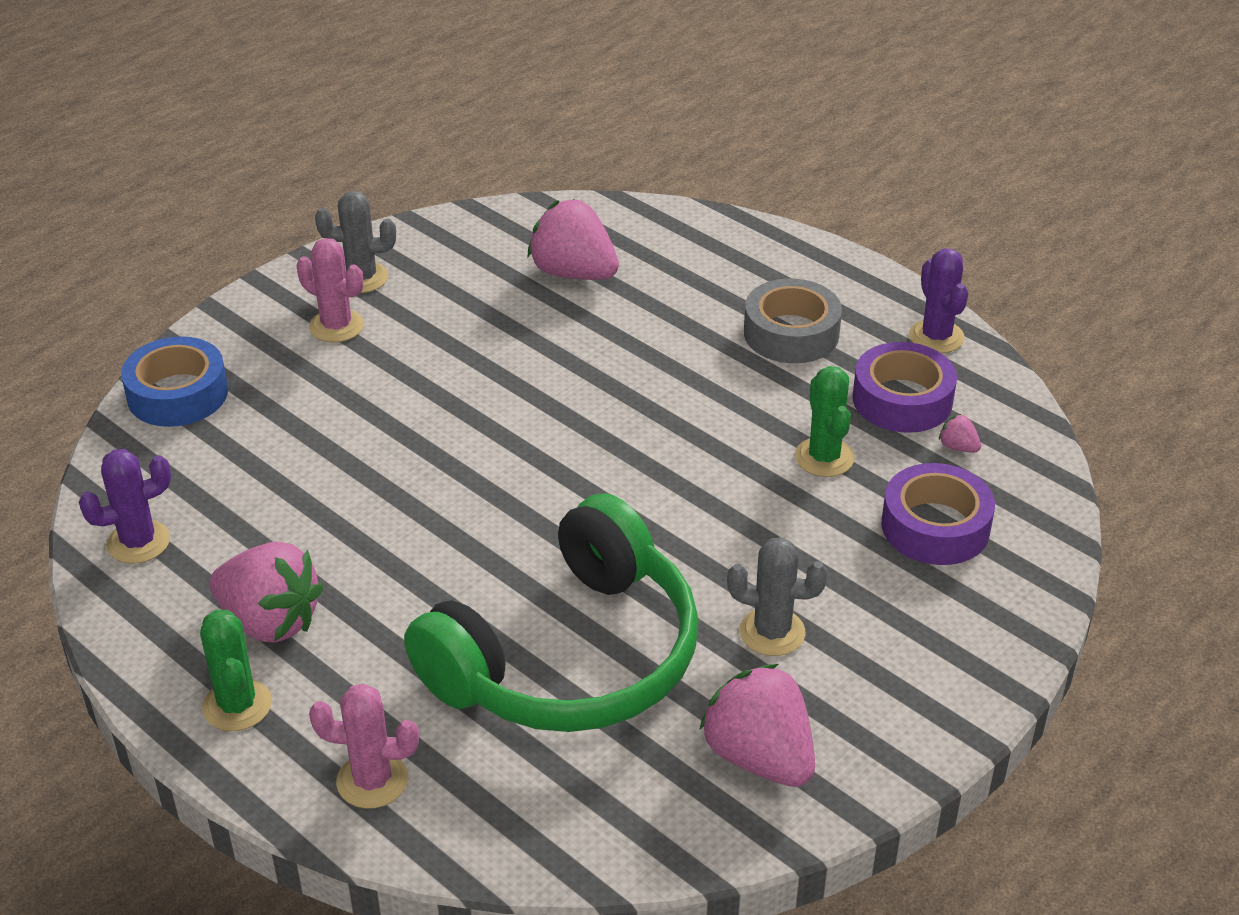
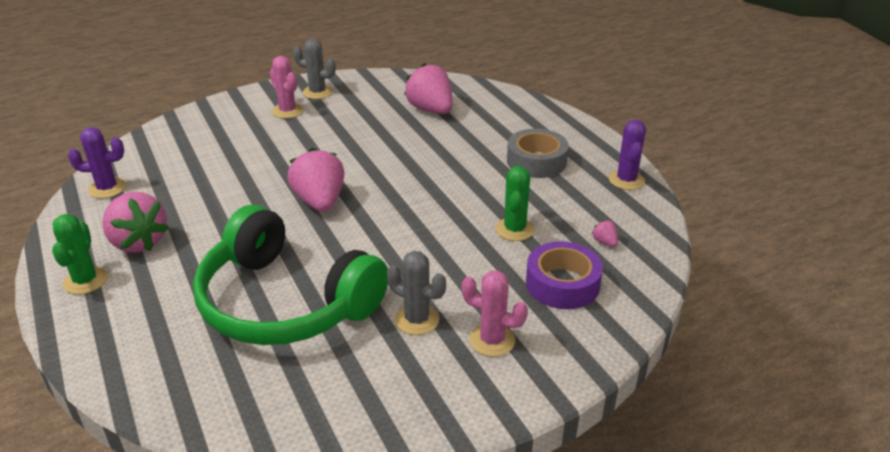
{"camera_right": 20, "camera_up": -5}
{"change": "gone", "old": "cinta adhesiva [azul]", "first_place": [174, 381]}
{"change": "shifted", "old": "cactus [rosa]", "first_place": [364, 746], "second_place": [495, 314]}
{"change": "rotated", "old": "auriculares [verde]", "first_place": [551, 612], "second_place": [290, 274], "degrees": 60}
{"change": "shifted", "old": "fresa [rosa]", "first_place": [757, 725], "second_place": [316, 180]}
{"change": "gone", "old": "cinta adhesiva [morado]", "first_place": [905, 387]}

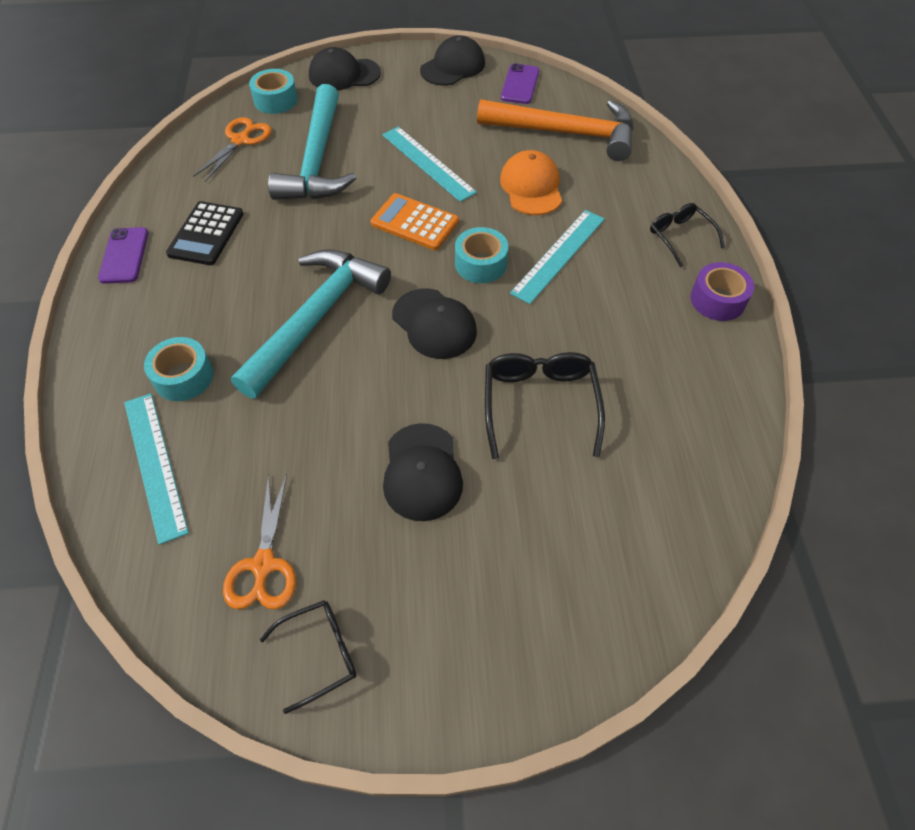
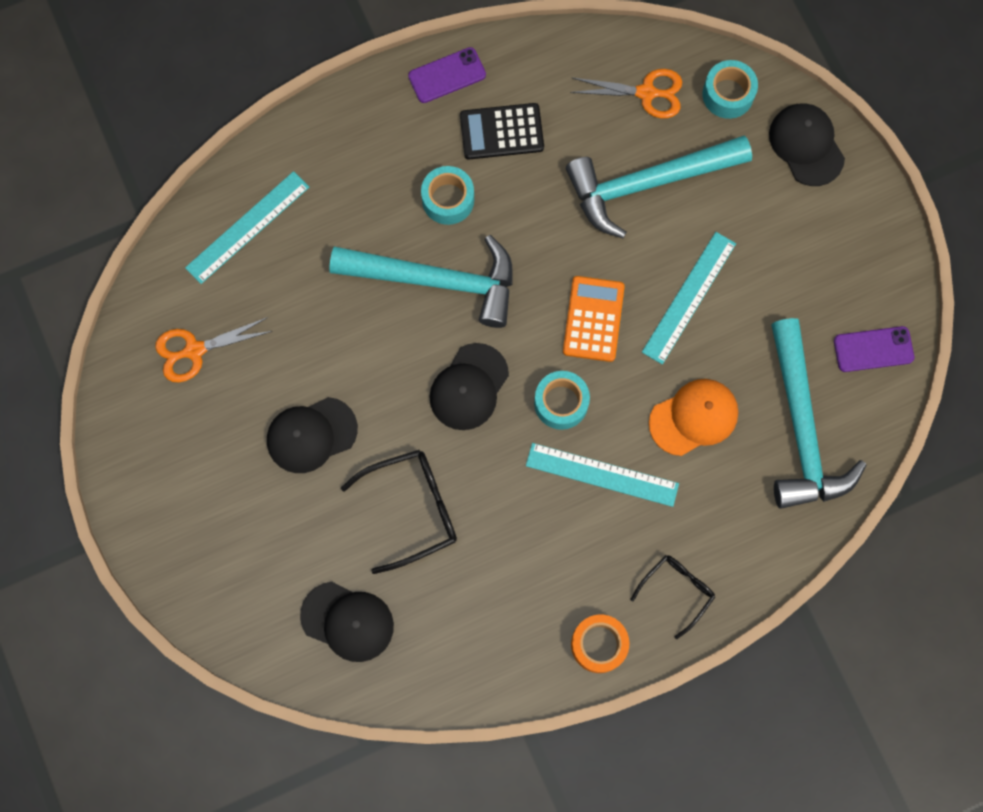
{"camera_right": 70, "camera_up": 20}
{"change": "shifted", "old": "cinta adhesiva [turquesa]", "first_place": [178, 369], "second_place": [447, 195]}
{"change": "gone", "old": "gafas [negro]", "first_place": [308, 657]}
{"change": "shifted", "old": "gorra [negro]", "first_place": [452, 60], "second_place": [347, 622]}
{"change": "repainted", "old": "martillo [naranja]", "new": "martillo [turquesa]", "first_place": [555, 130], "second_place": [818, 413]}
{"change": "repainted", "old": "cinta adhesiva [morado]", "new": "cinta adhesiva [naranja]", "first_place": [722, 291], "second_place": [600, 643]}

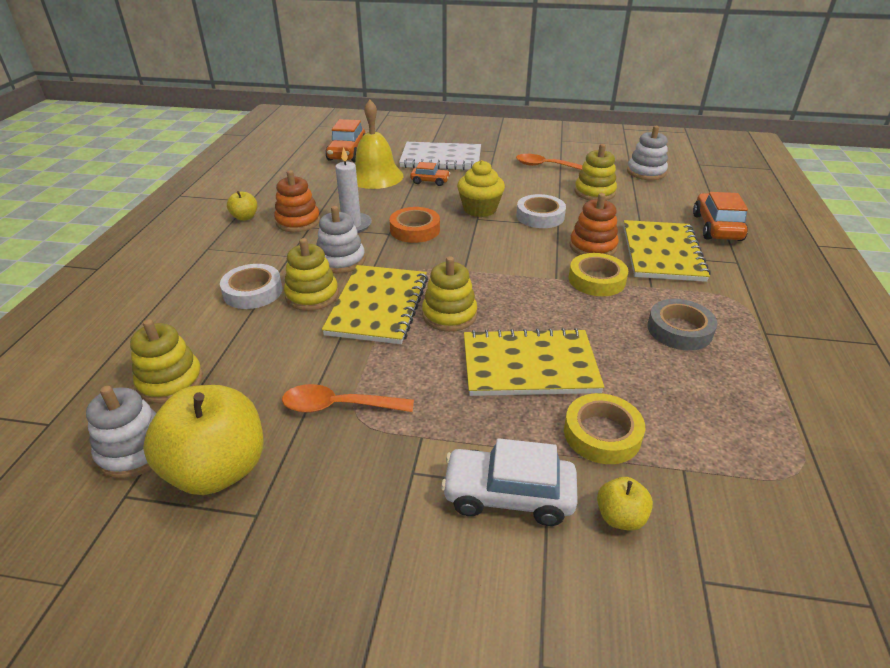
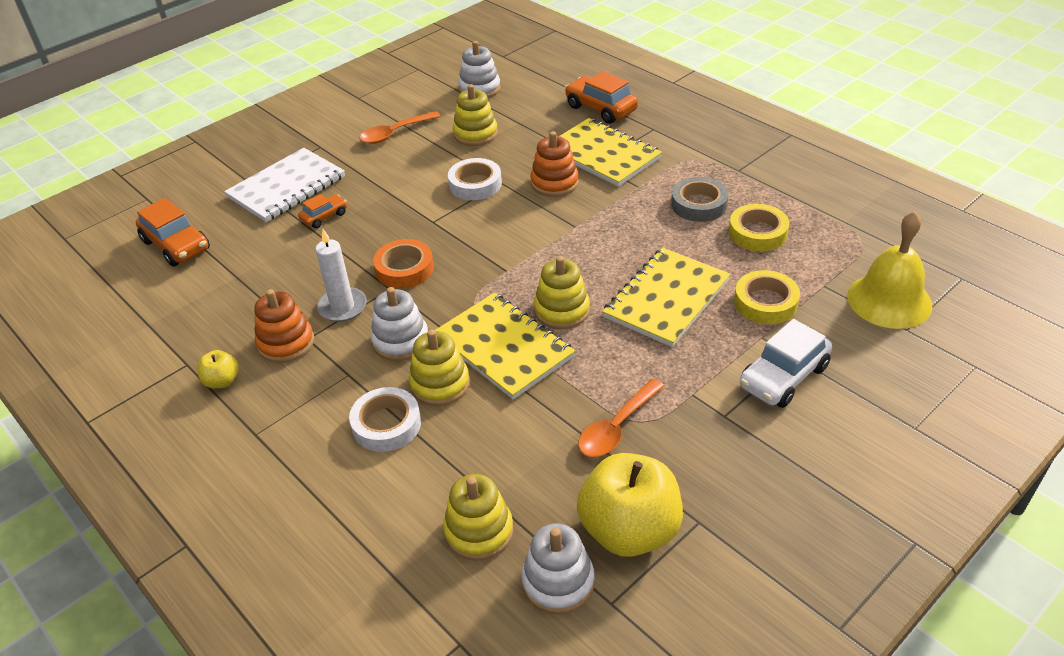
{"camera_right": -50, "camera_up": 5}
{"change": "shifted", "old": "campana [amarillo]", "first_place": [379, 144], "second_place": [890, 270]}
{"change": "gone", "old": "magdalena [amarillo]", "first_place": [481, 188]}
{"change": "shifted", "old": "cinta adhesiva [amarillo]", "first_place": [598, 274], "second_place": [759, 227]}
{"change": "gone", "old": "manzana [amarillo]", "first_place": [625, 504]}

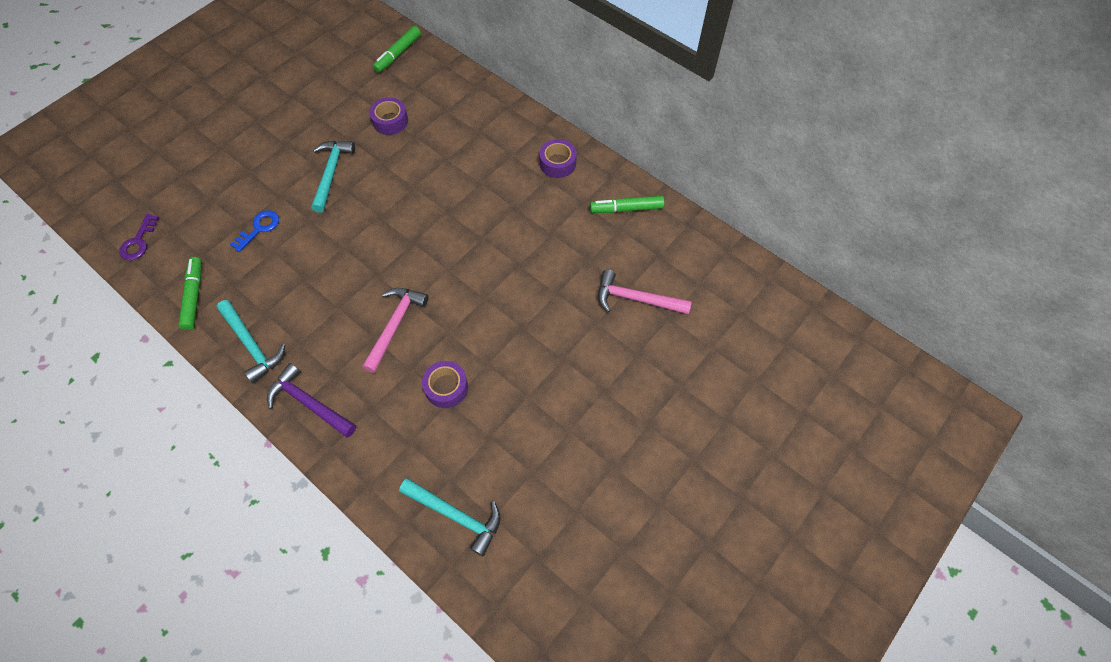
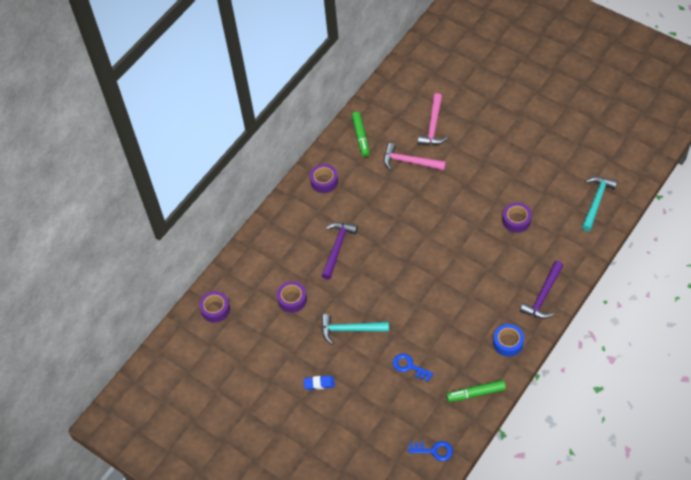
{"camera_right": -90, "camera_up": -5}
{"change": "repainted", "old": "llave [morado]", "new": "llave [azul]", "first_place": [139, 237], "second_place": [430, 451]}
{"change": "swapped", "old": "martillo [turquesa]", "new": "cinta adhesiva [azul]", "first_place": [251, 341], "second_place": [508, 340]}
{"change": "shifted", "old": "martillo [rosa]", "first_place": [395, 330], "second_place": [415, 157]}
{"change": "swapped", "old": "rotulador [verde]", "new": "cinta adhesiva [morado]", "first_place": [397, 49], "second_place": [214, 307]}
{"change": "new", "new": "goma de borrar [azul]", "second_place": [319, 383]}
{"change": "new", "new": "martillo [morado]", "second_place": [340, 251]}

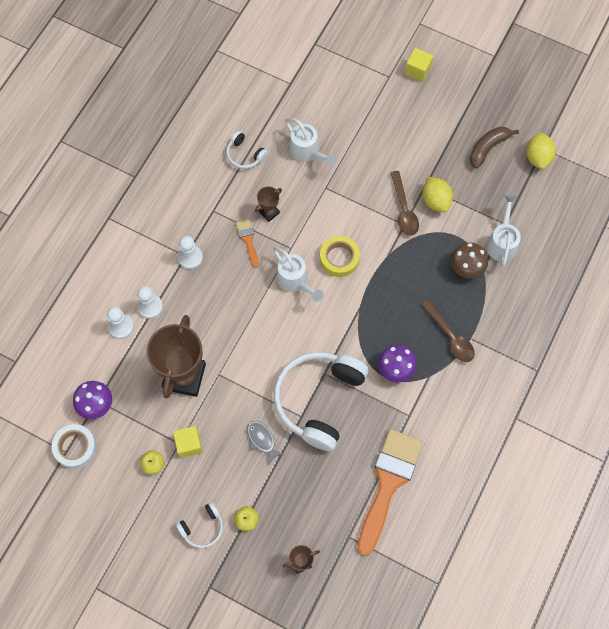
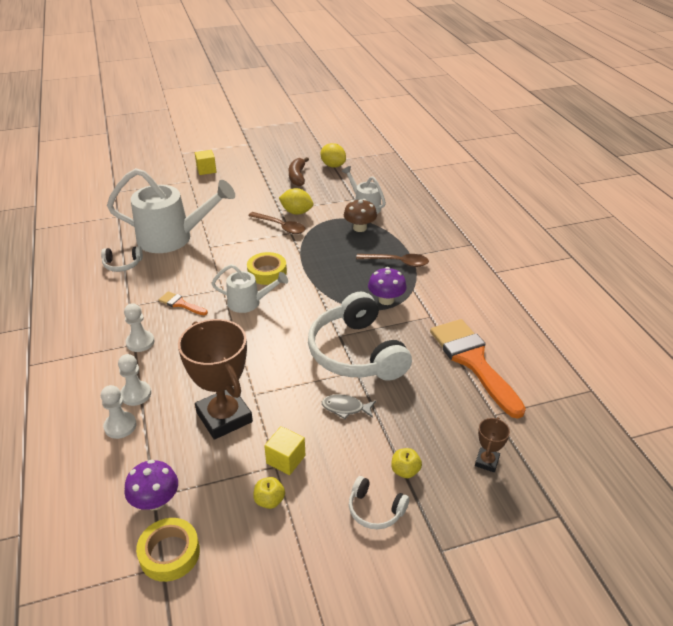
{"camera_right": -45, "camera_up": -30}
{"change": "repainted", "old": "cinta adhesiva [blanco]", "new": "cinta adhesiva [amarillo]", "first_place": [74, 446], "second_place": [168, 550]}
{"change": "rotated", "old": "auriculares [blanco]", "first_place": [199, 525], "second_place": [379, 502], "degrees": 105}
{"change": "gone", "old": "trofeo [marrón]", "first_place": [268, 204]}
{"change": "scaled", "old": "regadera [blanco]", "first_place": [310, 142], "second_place": [171, 210], "factor": 1.87}

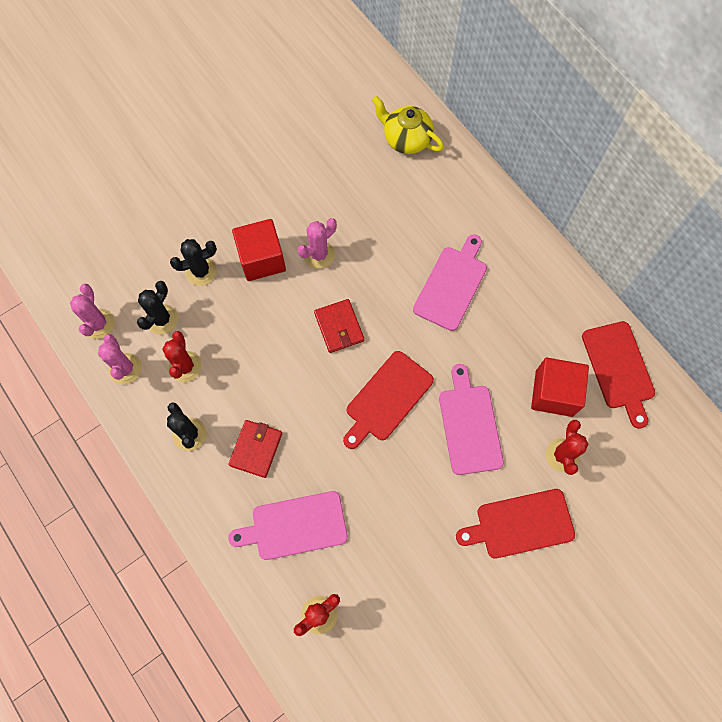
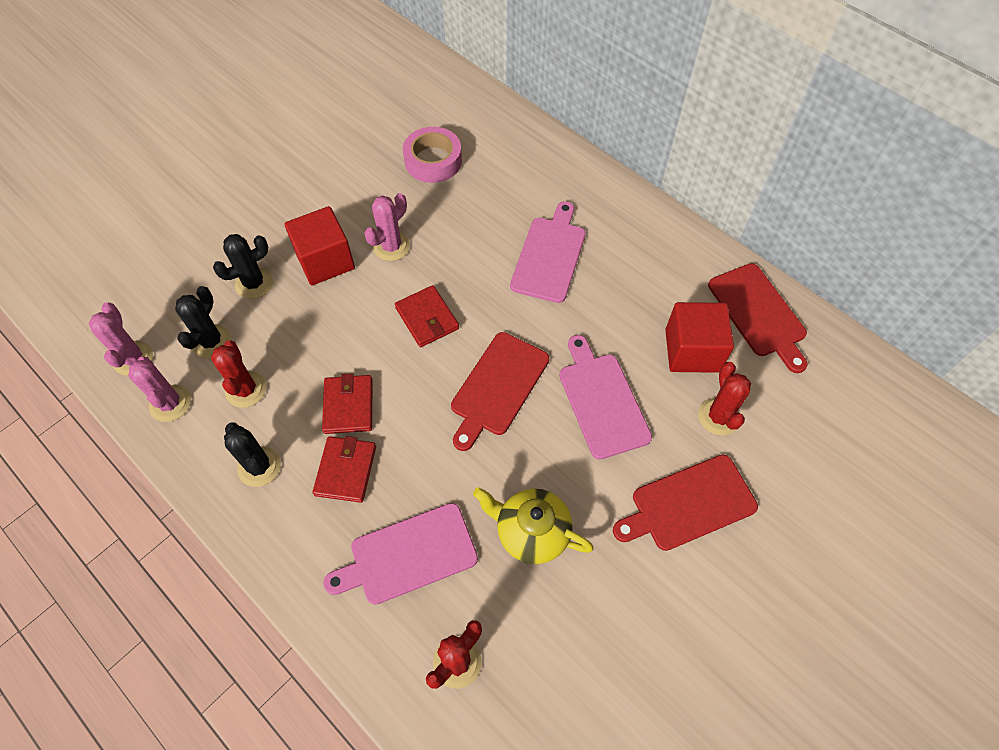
{"camera_right": -10, "camera_up": -10}
{"change": "shifted", "old": "tetera [amarillo]", "first_place": [408, 125], "second_place": [533, 525]}
{"change": "new", "new": "cartera [rojo]", "second_place": [347, 403]}
{"change": "new", "new": "cinta adhesiva [rosa]", "second_place": [432, 155]}

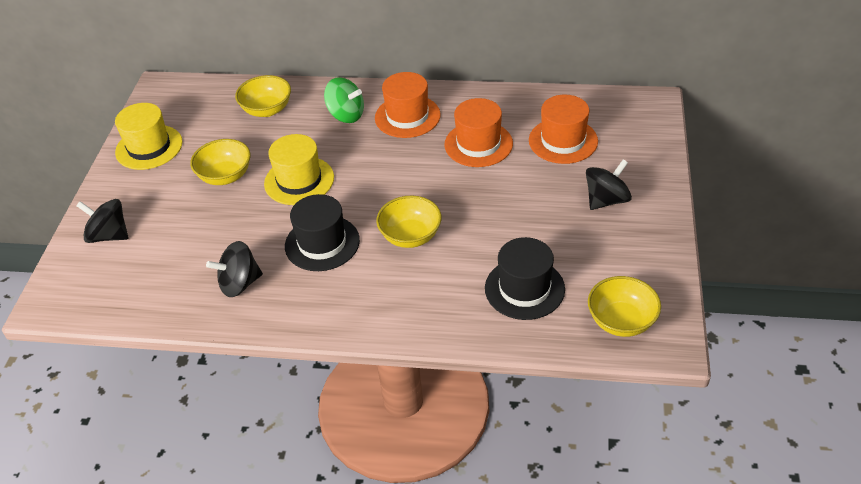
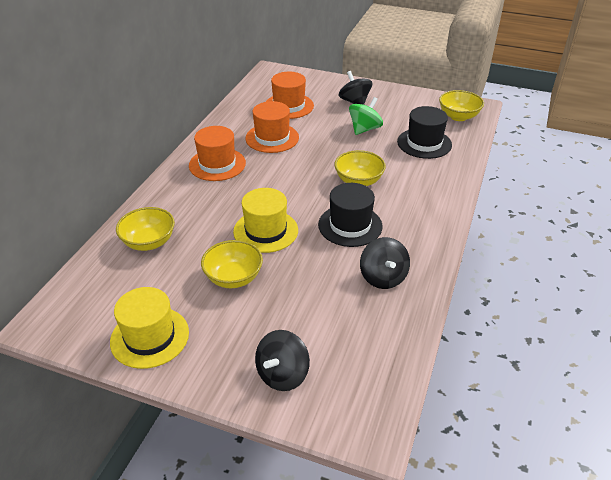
{"camera_right": -80, "camera_up": -5}
{"change": "shifted", "old": "peonza [verde]", "first_place": [344, 100], "second_place": [366, 116]}

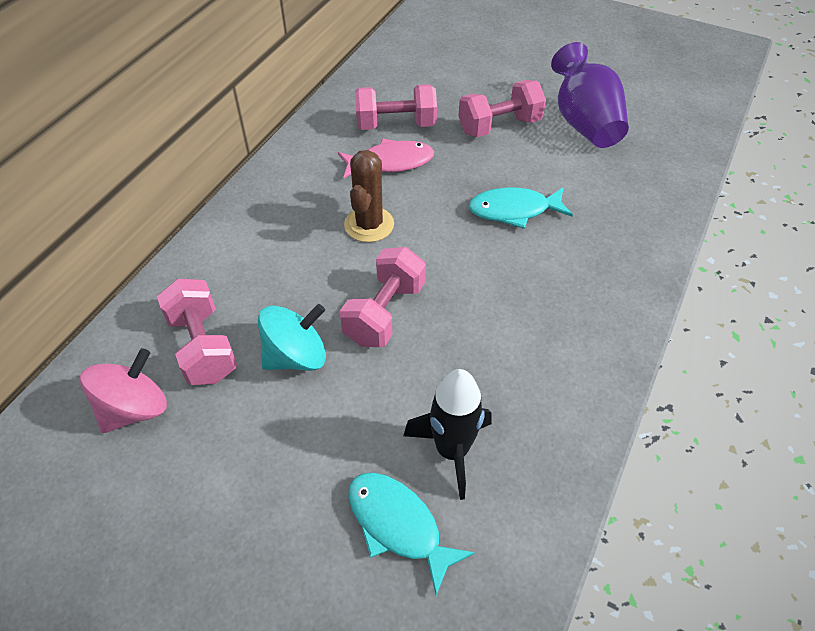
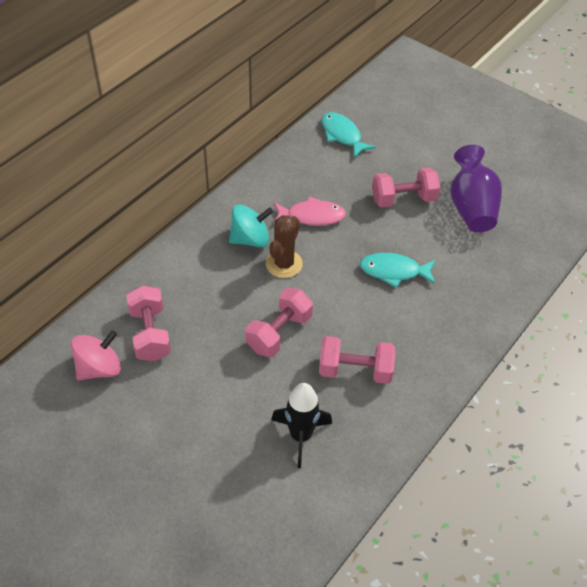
{"camera_right": 10, "camera_up": 0}
{"change": "shifted", "old": "peonza [turquesa]", "first_place": [292, 337], "second_place": [251, 226]}
{"change": "shifted", "old": "pez [turquesa]", "first_place": [411, 534], "second_place": [348, 135]}
{"change": "shifted", "old": "mancuerna [rosa]", "first_place": [396, 107], "second_place": [357, 360]}

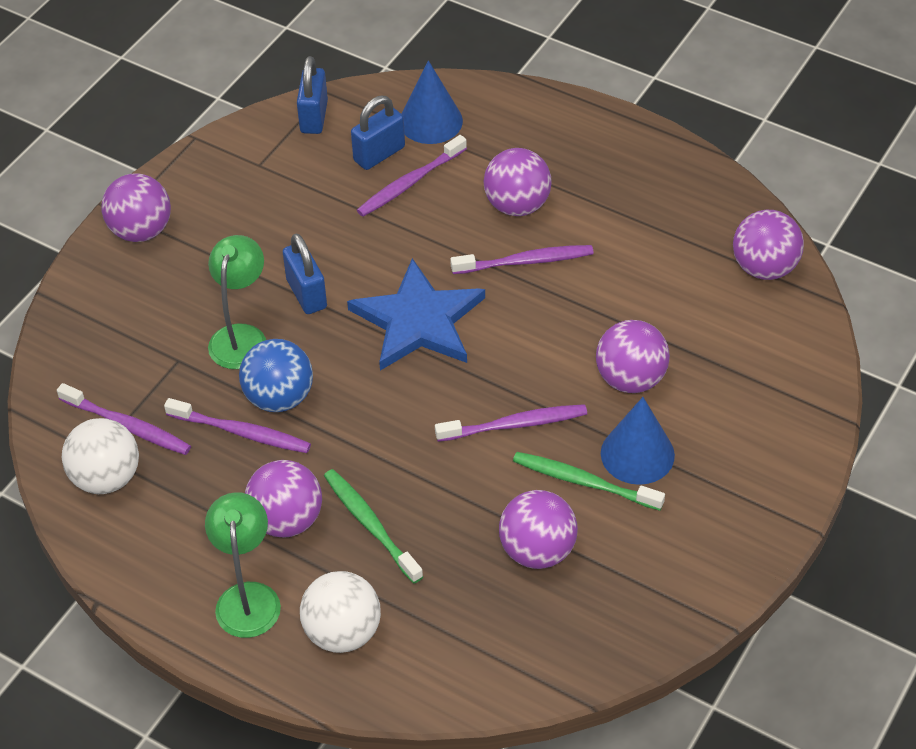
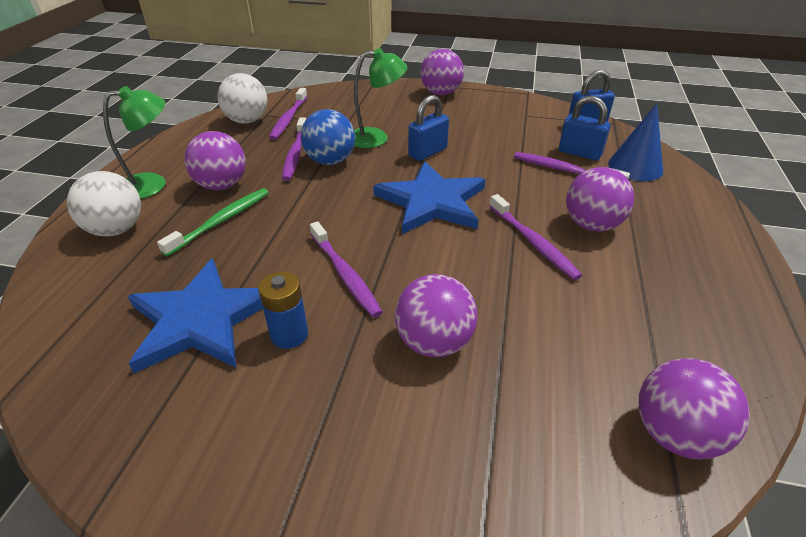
{"camera_right": 70, "camera_up": -10}
{"change": "swapped", "old": "pelota [morado]", "new": "estrella [azul]", "first_place": [538, 529], "second_place": [195, 316]}
{"change": "swapped", "old": "cepillo de dientes [verde]", "new": "pila [azul]", "first_place": [589, 481], "second_place": [283, 310]}
{"change": "gone", "old": "cono [azul]", "first_place": [638, 441]}

